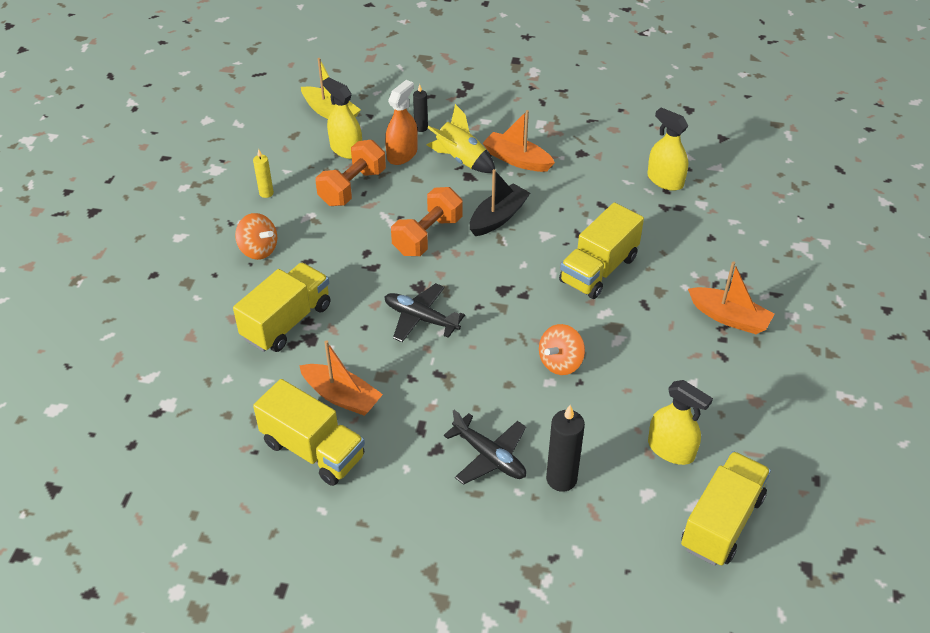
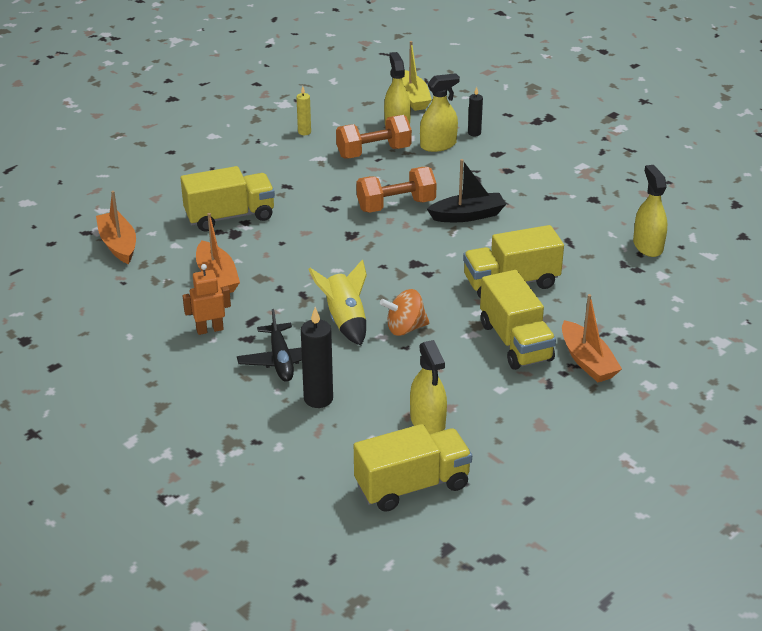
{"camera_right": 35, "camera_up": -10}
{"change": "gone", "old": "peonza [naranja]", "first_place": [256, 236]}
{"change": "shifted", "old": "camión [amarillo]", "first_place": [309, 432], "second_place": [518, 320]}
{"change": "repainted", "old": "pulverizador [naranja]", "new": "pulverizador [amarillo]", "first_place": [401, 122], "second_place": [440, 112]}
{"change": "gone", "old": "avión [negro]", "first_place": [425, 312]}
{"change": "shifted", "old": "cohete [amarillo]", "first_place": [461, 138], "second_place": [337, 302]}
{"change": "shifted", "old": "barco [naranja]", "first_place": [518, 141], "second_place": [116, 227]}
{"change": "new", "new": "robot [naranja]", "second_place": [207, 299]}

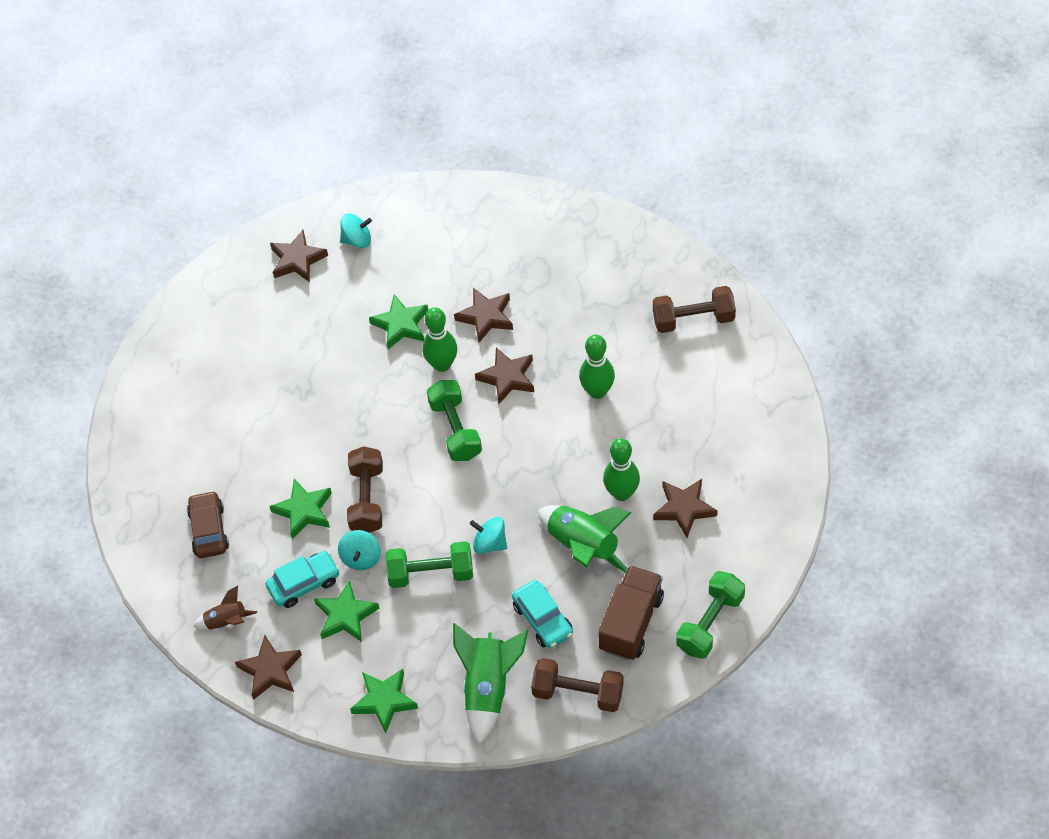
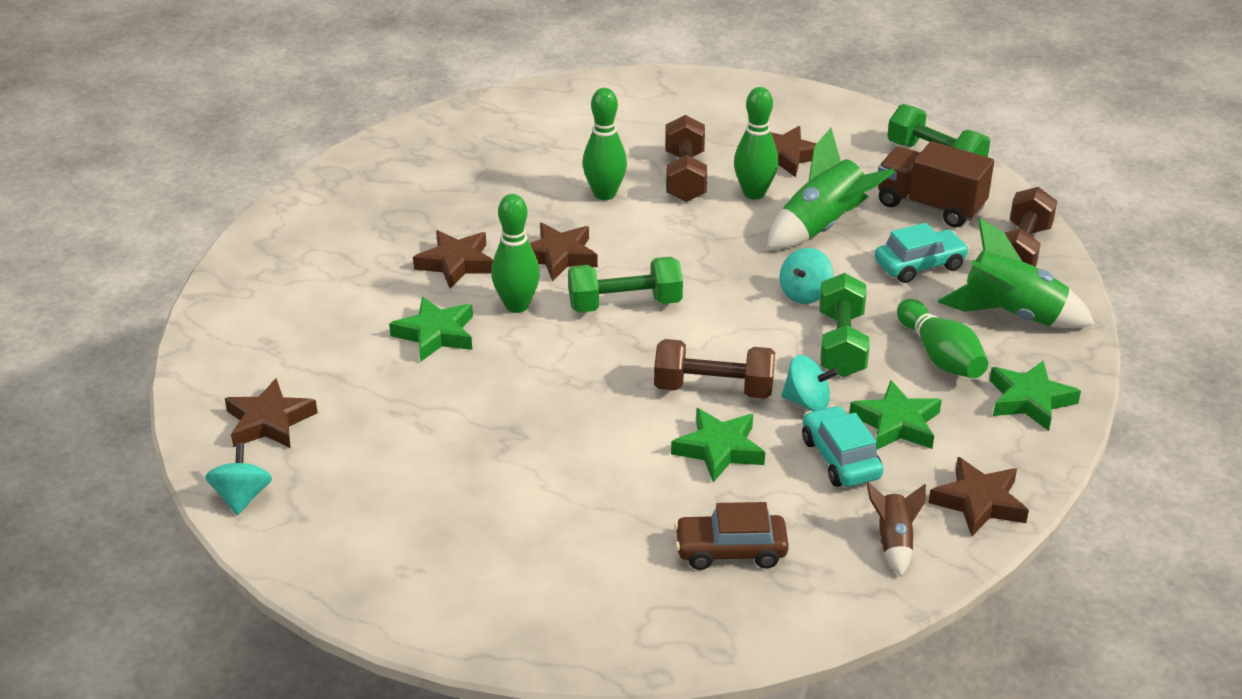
{"camera_right": -85, "camera_up": -20}
{"change": "shifted", "old": "peonza [turquesa]", "first_place": [356, 230], "second_place": [238, 479]}
{"change": "shifted", "old": "mancuerna [marrón]", "first_place": [694, 309], "second_place": [686, 158]}
{"change": "new", "new": "bolo [verde]", "second_place": [942, 338]}

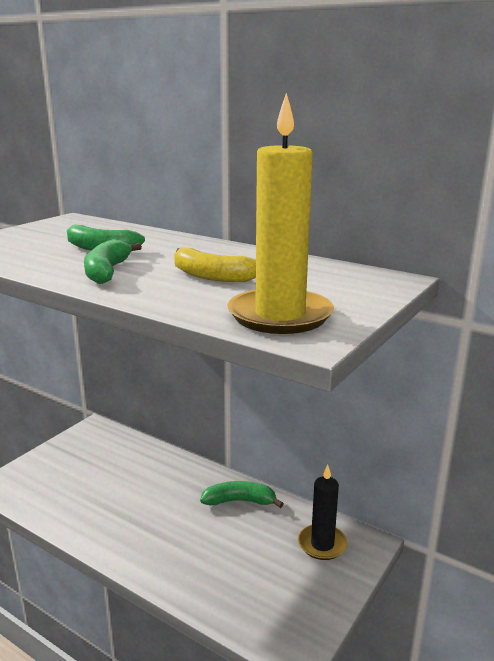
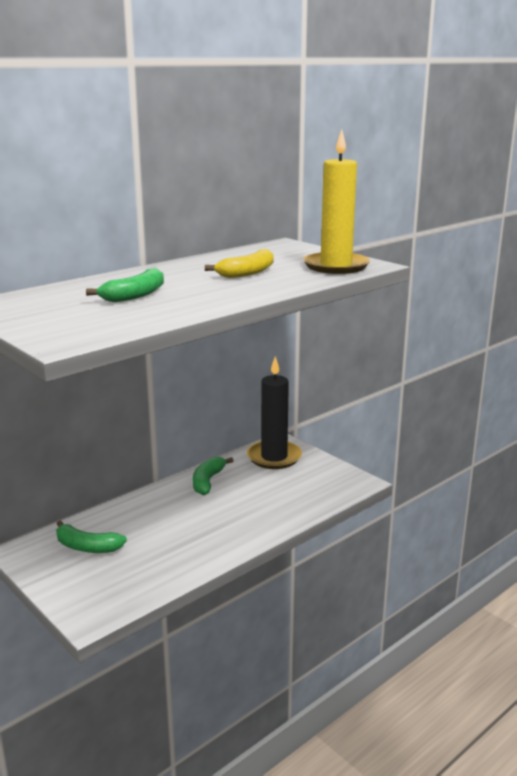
{"camera_right": -75, "camera_up": 0}
{"change": "shifted", "old": "plátano [verde]", "first_place": [113, 261], "second_place": [91, 536]}
{"change": "scaled", "old": "vela [negro]", "first_place": [322, 512], "second_place": [274, 412], "factor": 1.5}

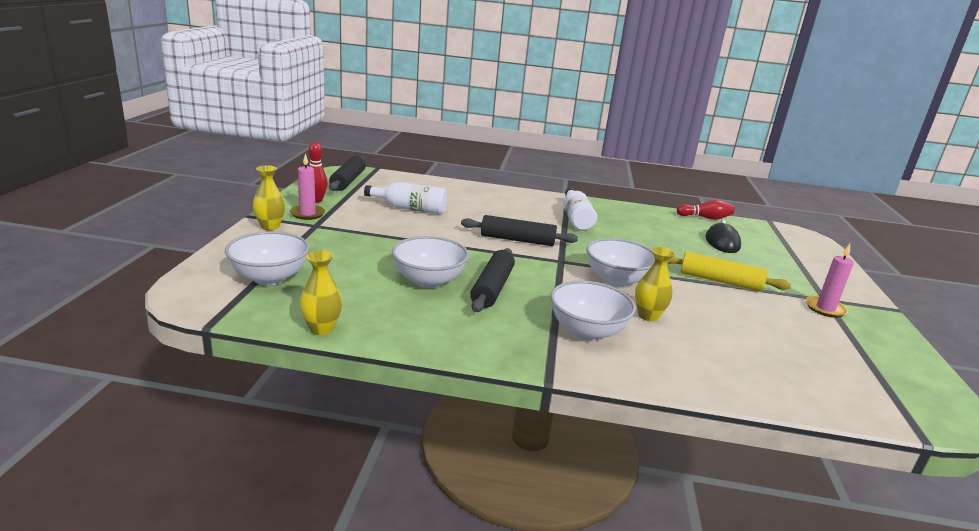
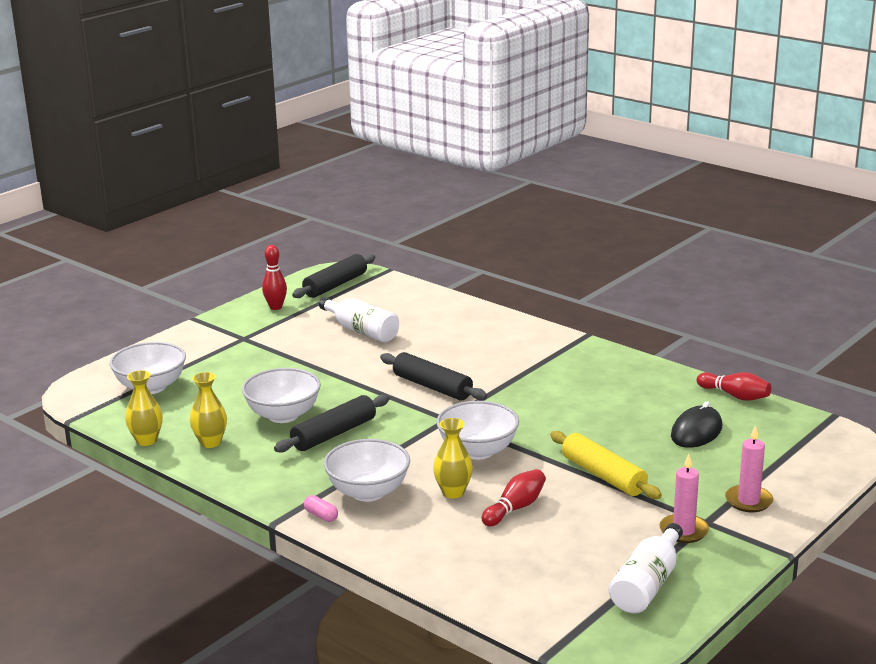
{"camera_right": 35, "camera_up": 0}
{"change": "shifted", "old": "florero [amarillo]", "first_place": [269, 197], "second_place": [208, 410]}
{"change": "shifted", "old": "vela [rosa]", "first_place": [307, 186], "second_place": [749, 468]}
{"change": "shifted", "old": "botella [blanco]", "first_place": [580, 209], "second_place": [646, 568]}
{"change": "new", "new": "cápsula [rosa]", "second_place": [321, 508]}
{"change": "new", "new": "bolo [rojo]", "second_place": [513, 497]}

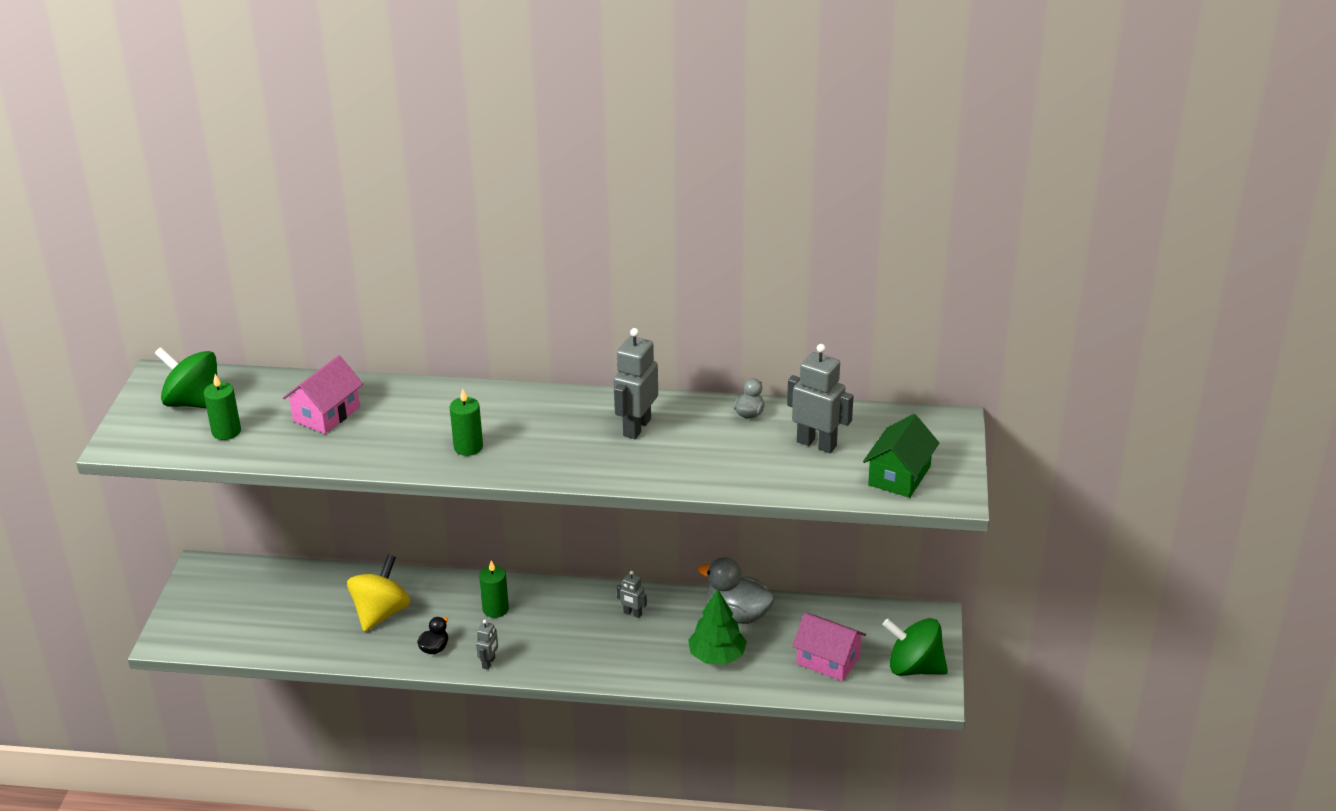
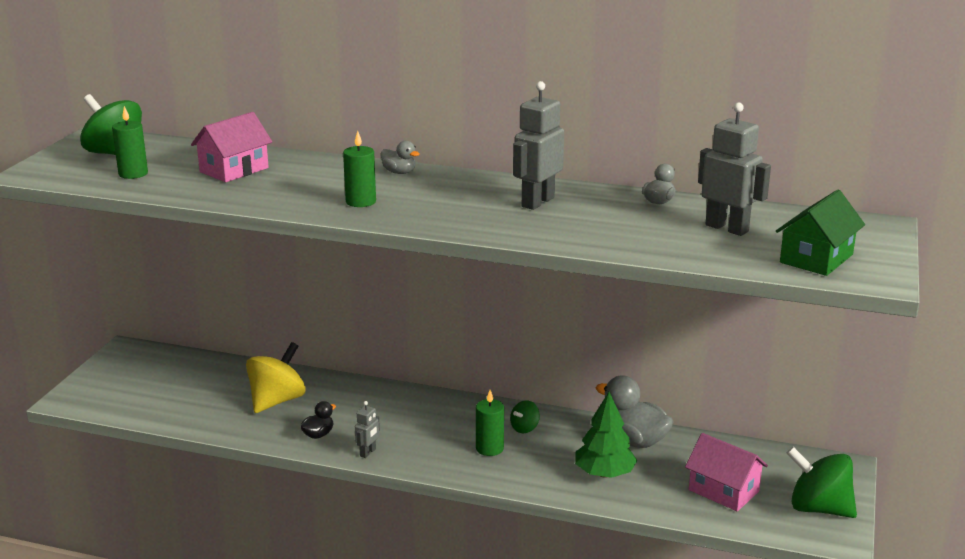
{"camera_right": 10, "camera_up": -10}
{"change": "shifted", "old": "vela [verde]", "first_place": [494, 589], "second_place": [490, 423]}
{"change": "swapped", "old": "robot [gris]", "new": "peonza [verde]", "first_place": [631, 594], "second_place": [525, 416]}
{"change": "new", "new": "pato [gris]", "second_place": [400, 157]}

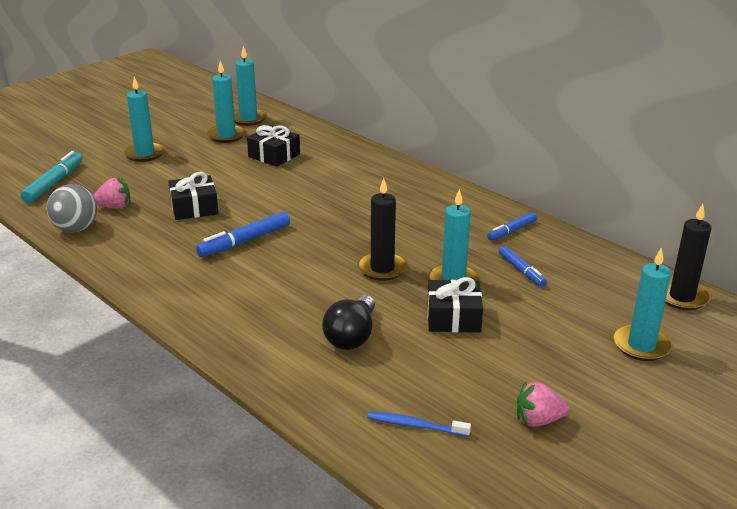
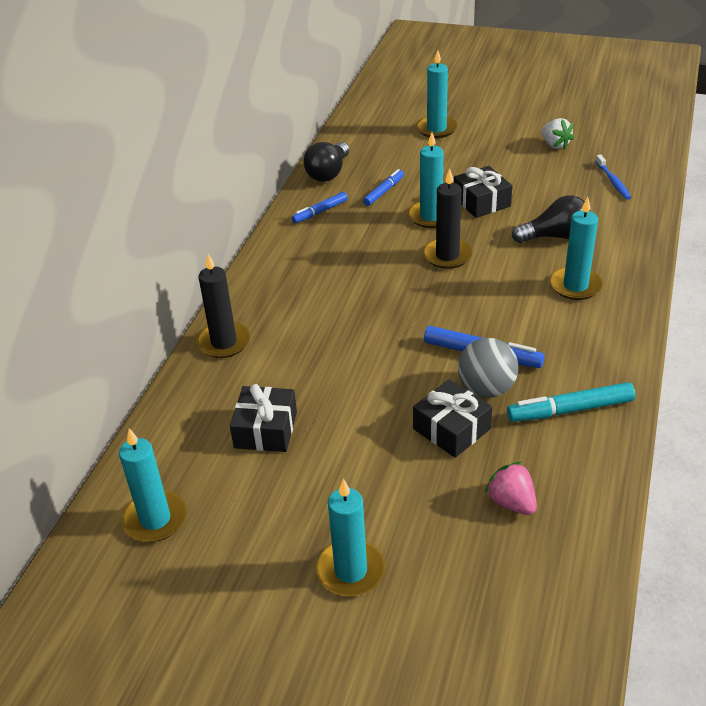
{"camera_right": -115, "camera_up": 10}
{"change": "shifted", "old": "rotulador [turquesa]", "first_place": [51, 177], "second_place": [571, 402]}
{"change": "shifted", "old": "pelota [gris]", "first_place": [72, 208], "second_place": [488, 368]}
{"change": "shifted", "old": "vela [turquesa]", "first_place": [226, 102], "second_place": [576, 248]}
{"change": "rotated", "old": "rotulador [azul]", "first_place": [512, 226], "second_place": [320, 207], "degrees": 120}
{"change": "repainted", "old": "fresa [rosa]", "new": "fresa [blanco]", "first_place": [543, 404], "second_place": [557, 134]}
{"change": "shifted", "old": "vela [negro]", "first_place": [688, 257], "second_place": [223, 306]}
{"change": "new", "new": "bombilla [negro]", "second_place": [326, 162]}

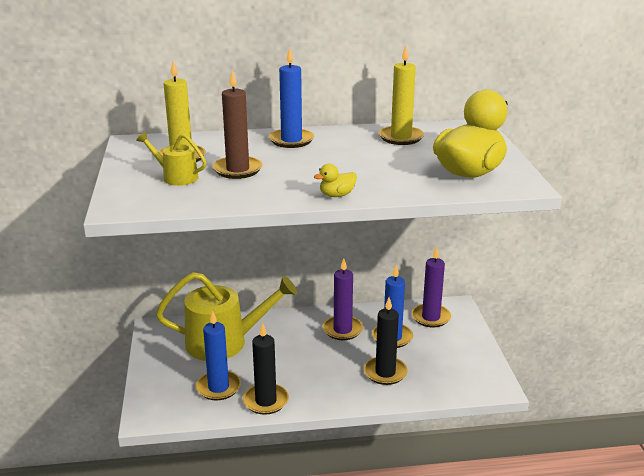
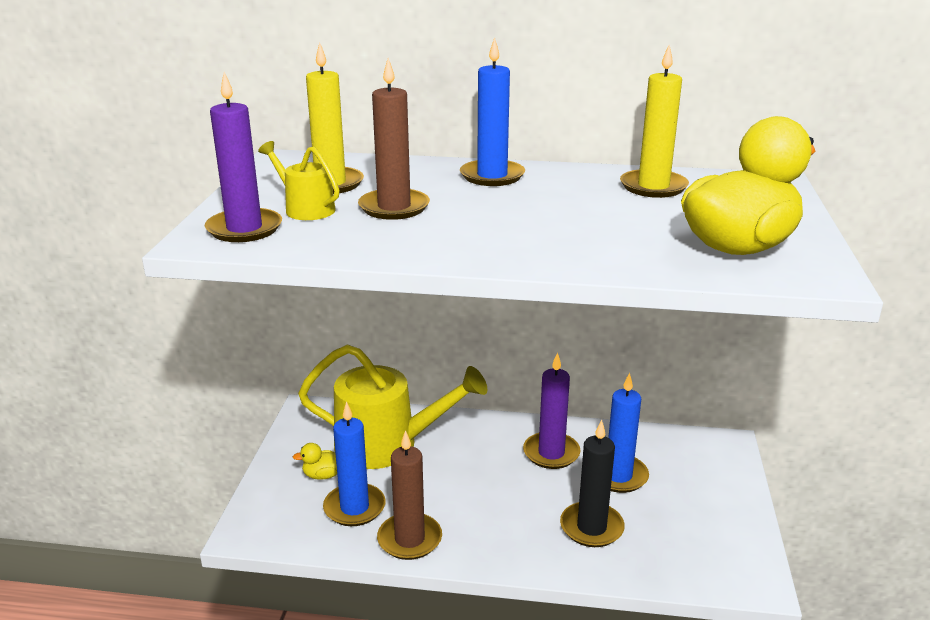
{"camera_right": 15, "camera_up": 0}
{"change": "repainted", "old": "vela [negro]", "new": "vela [marrón]", "first_place": [266, 369], "second_place": [409, 495]}
{"change": "shifted", "old": "pato [amarillo]", "first_place": [335, 180], "second_place": [315, 461]}
{"change": "shifted", "old": "vela [morado]", "first_place": [431, 287], "second_place": [243, 157]}

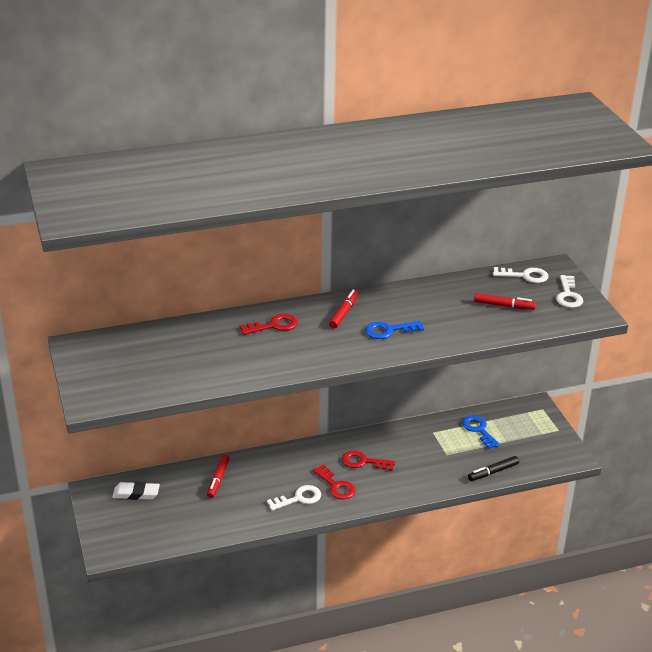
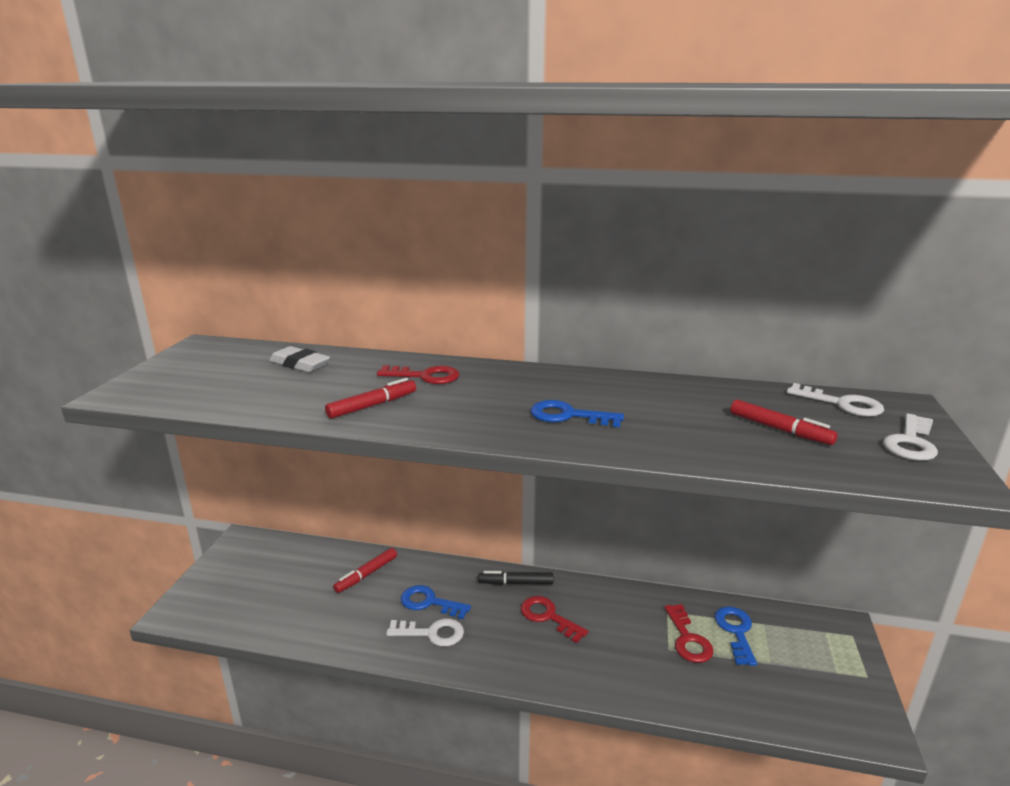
{"camera_right": 30, "camera_up": -10}
{"change": "shifted", "old": "goma de borrar [blanco]", "first_place": [136, 491], "second_place": [299, 359]}
{"change": "shifted", "old": "llave [rojo]", "first_place": [334, 482], "second_place": [689, 633]}
{"change": "shifted", "old": "rotulador [rojo]", "first_place": [343, 309], "second_place": [370, 398]}
{"change": "shifted", "old": "rotulador [negro]", "first_place": [493, 468], "second_place": [516, 578]}
{"change": "new", "new": "llave [azul]", "second_place": [436, 602]}

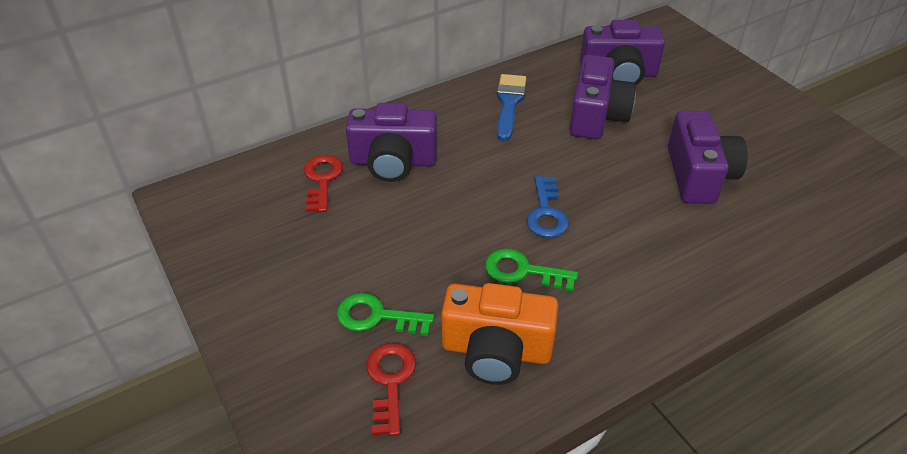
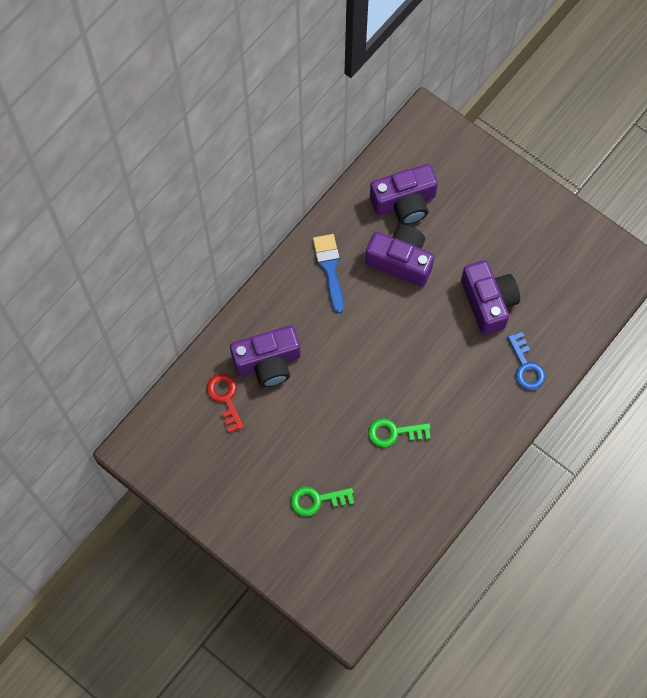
{"camera_right": -20, "camera_up": 25}
{"change": "gone", "old": "llave [rojo]", "first_place": [391, 389]}
{"change": "gone", "old": "cámara [naranja]", "first_place": [499, 334]}
{"change": "shifted", "old": "llave [azul]", "first_place": [547, 207], "second_place": [527, 361]}
{"change": "rotated", "old": "cámara [morado]", "first_place": [602, 97], "second_place": [399, 256], "degrees": -60}

